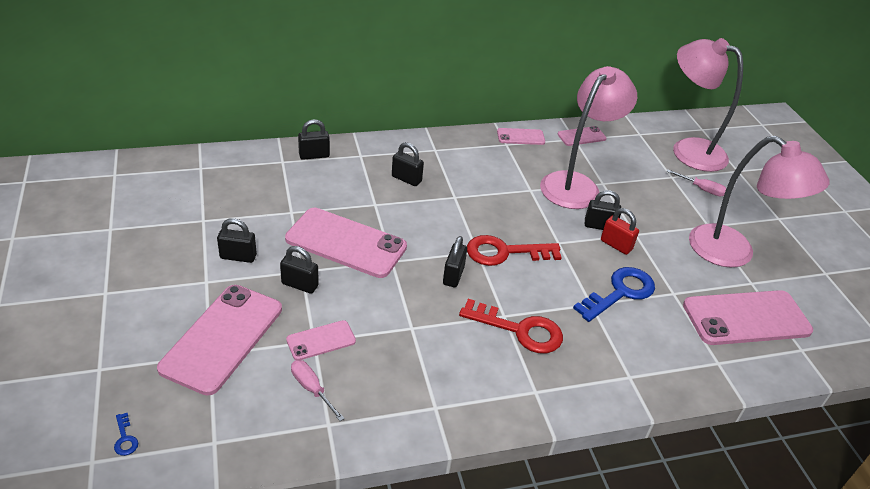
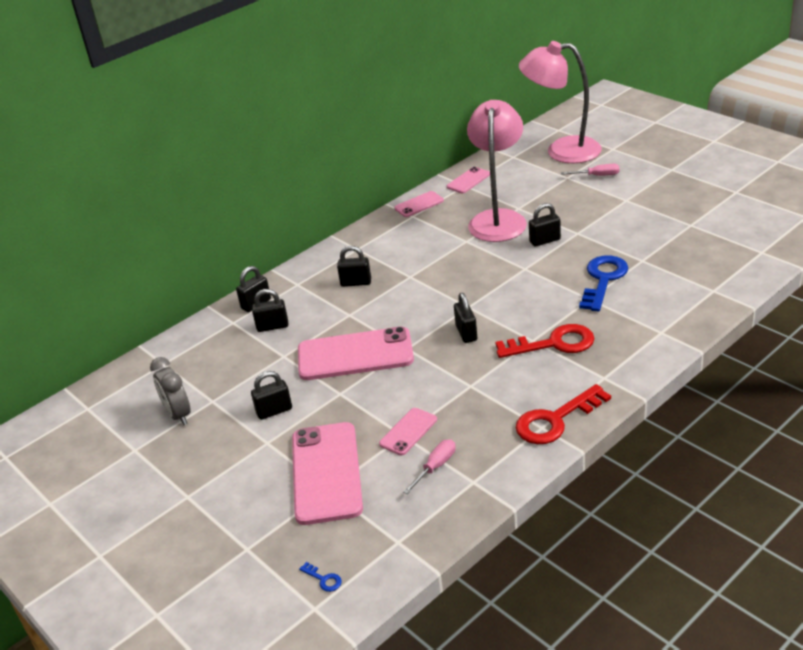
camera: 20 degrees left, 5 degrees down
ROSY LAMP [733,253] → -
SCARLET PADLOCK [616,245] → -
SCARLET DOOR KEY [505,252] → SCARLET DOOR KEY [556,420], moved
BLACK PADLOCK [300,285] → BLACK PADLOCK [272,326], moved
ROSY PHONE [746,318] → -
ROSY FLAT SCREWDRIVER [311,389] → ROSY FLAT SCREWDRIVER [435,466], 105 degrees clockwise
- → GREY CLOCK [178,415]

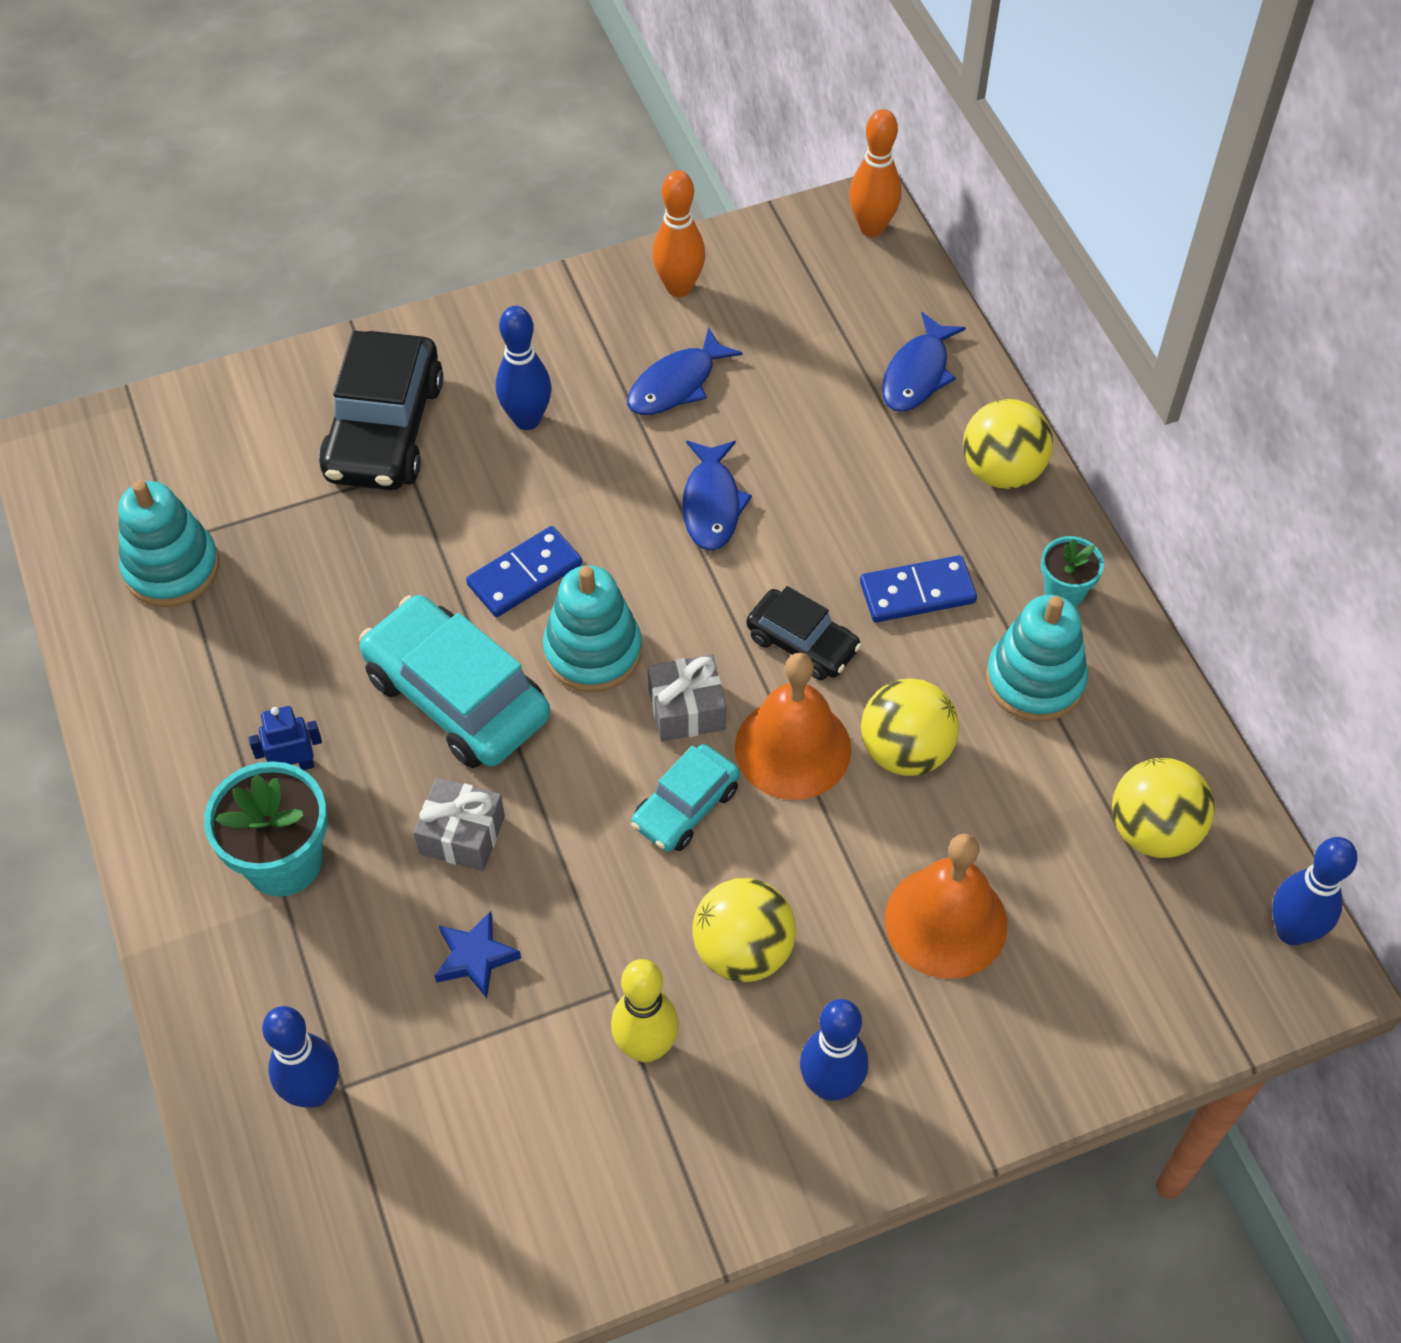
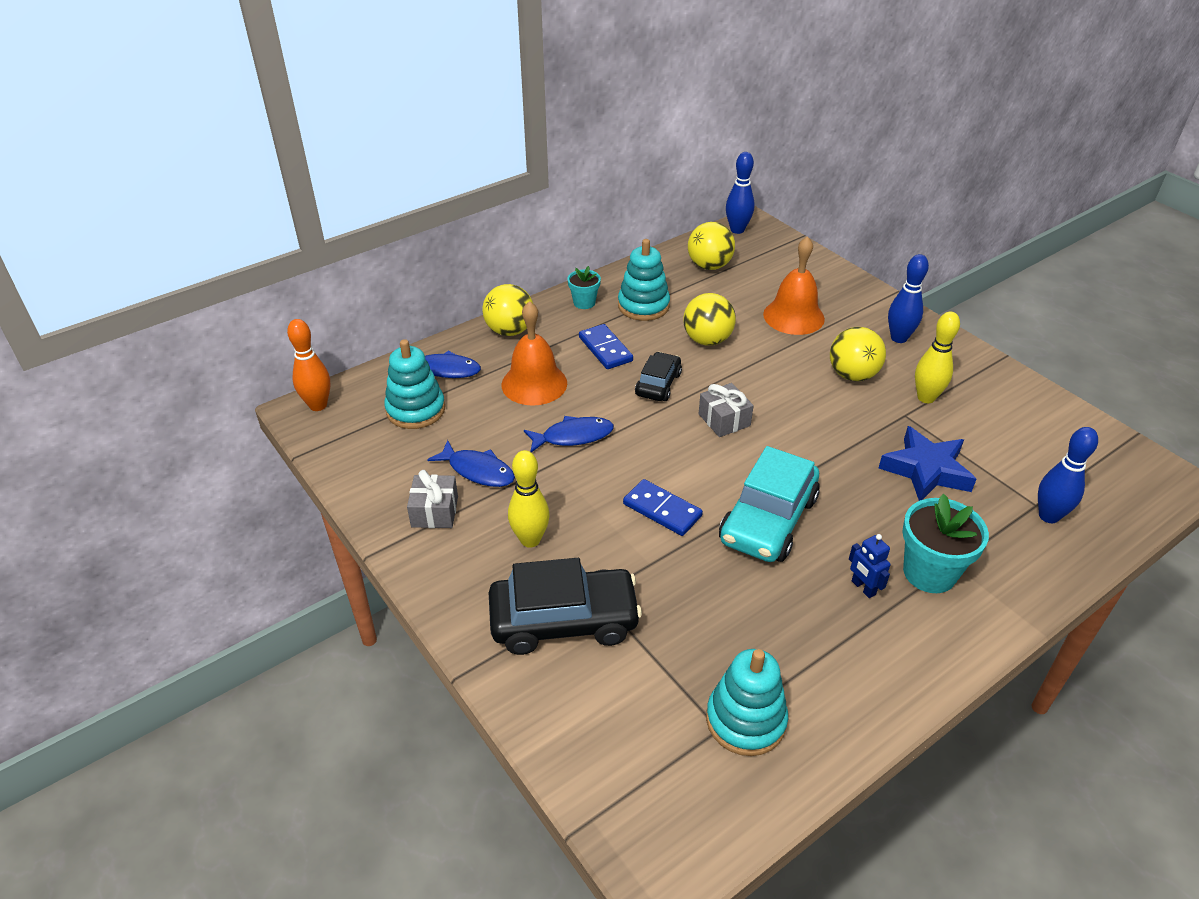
camera: 105 degrees left, 15 degrees down
ORANGE BOWLING PIN [679,287] → -
COBALT BOWLING PIN [527,419] → BRIGHT YELLOW BOWLING PIN [530,540]
TURQUOISE RING STACKER [593,651] → TURQUOISE RING STACKER [415,410], moved
ORANGE SCHOOL BELL [793,748] → ORANGE SCHOOL BELL [534,383], moved
TURQUOISE CAR [685,807] → -
GREY PRESENT [462,835] → GREY PRESENT [434,511], moved
COBALT STAR [475,958] → COBALT STAR [926,470], x1.77

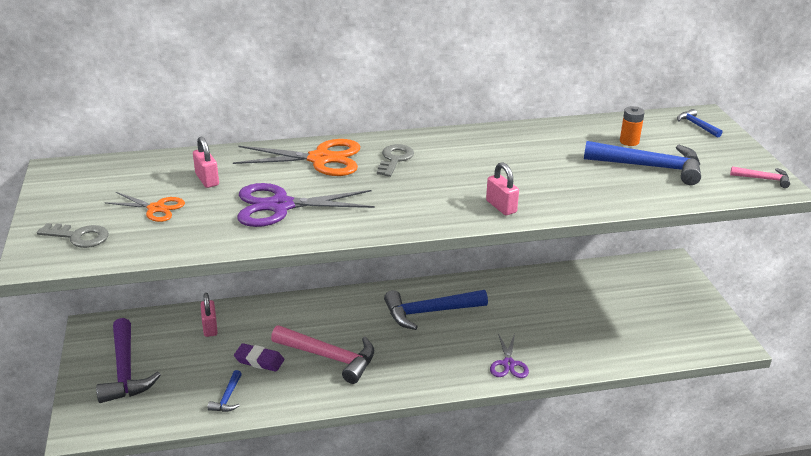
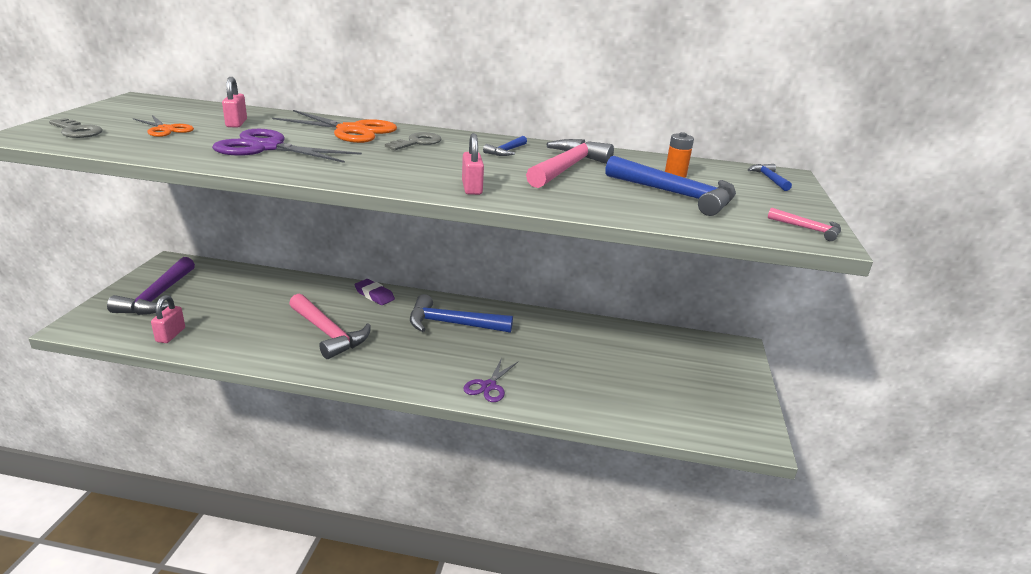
camera: 20 degrees right, 5 degrees down
ROSY PADLOCK [210,327] → ROSY PADLOCK [170,335], moved
VIOLET GUM ERASER [259,360] → VIOLET GUM ERASER [374,295], moved
COBALT HAMMER [227,398] → COBALT HAMMER [506,151], moved
- → ROSY HAMMER [567,168]

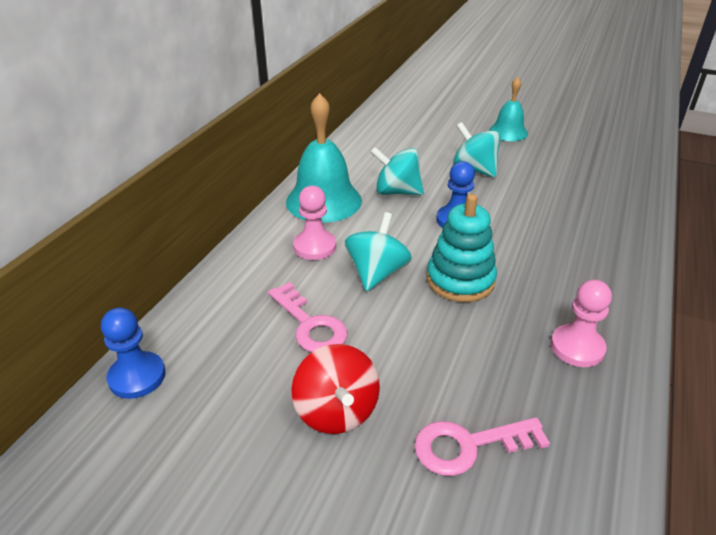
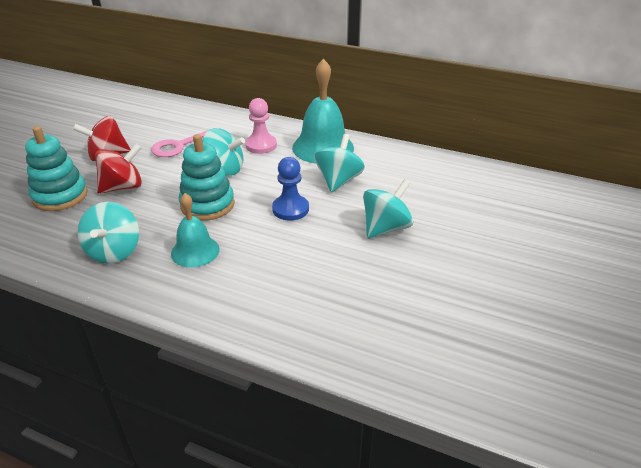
camera: 90 degrees right, 0 degrees up
TURQUOISE SCHOOL BELL [508,132] → TURQUOISE SCHOOL BELL [195,251], moved
ROSY CHESS PAWN [577,347] → TURQUOISE WHIRLIGIG [114,251]
COBALT CHESS PAWN [137,376] → -
ROSY DOOR KEY [469,445] → TURQUOISE RING STACKER [60,196]
- → SCARLET WHIRLIGIG [123,187]

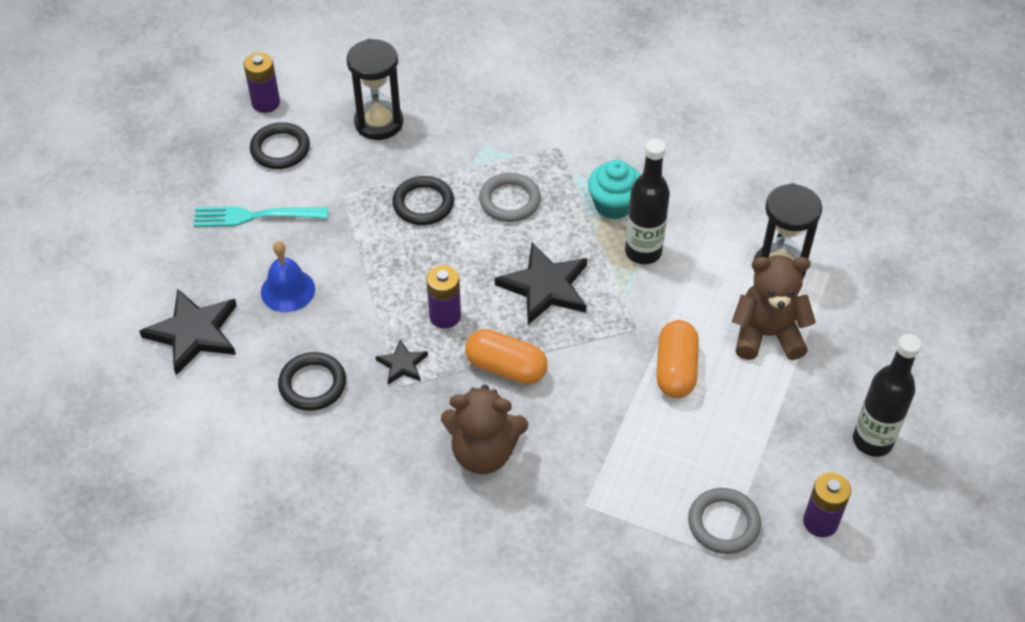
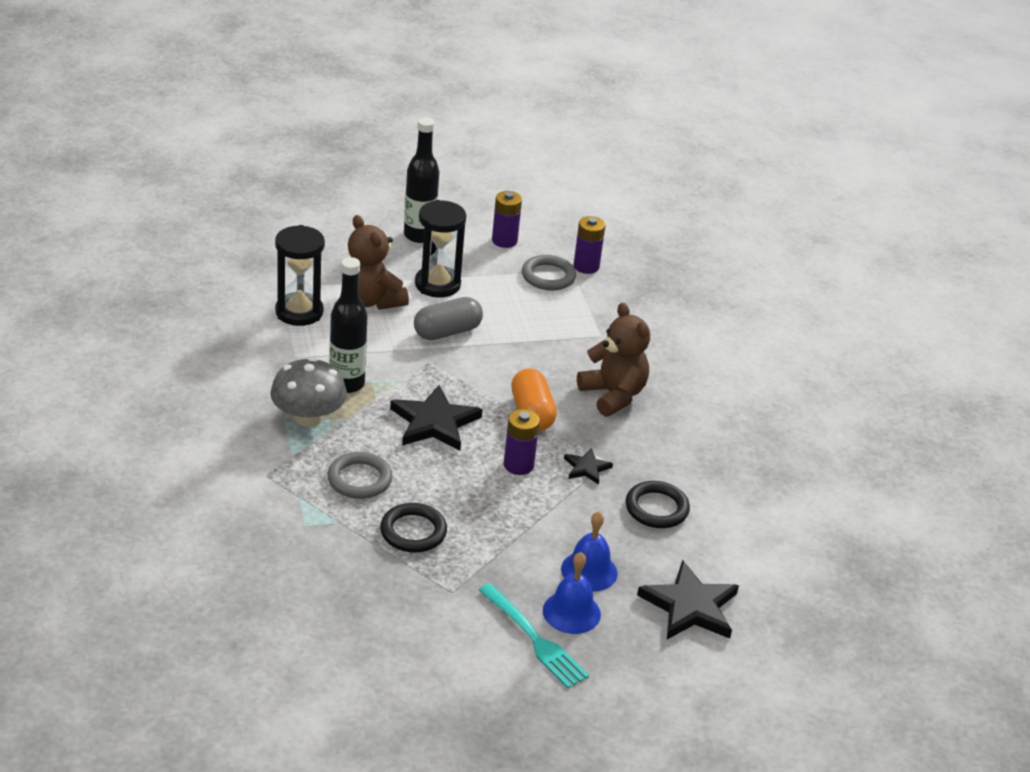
camera: 130 degrees left, 15 degrees down
BLACK SAND TIMER [379,123] → BLACK SAND TIMER [437,284], moved
VIOLET AA BATTERY [266,103] → VIOLET AA BATTERY [586,266], moved
BLACK HOOP [280,149] → -
TURQUOISE FAIRY CAKE [614,204] → GREY MUSHROOM [308,417]
ORANGE PILL SHAPE [675,370] → GREY PILL SHAPE [447,332]
- → COBALT SCHOOL BELL [571,612]

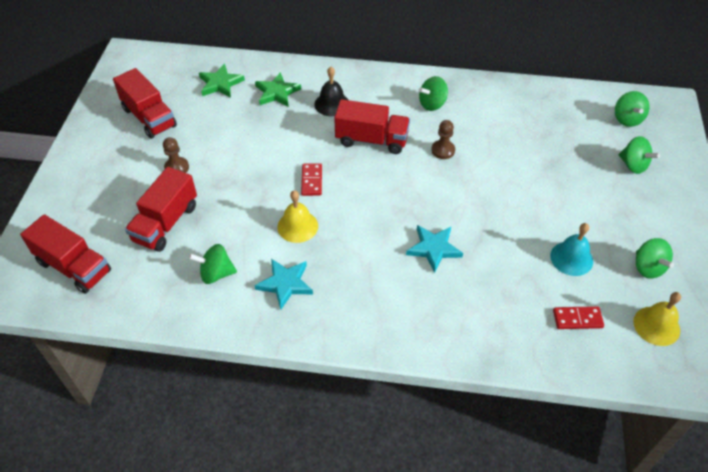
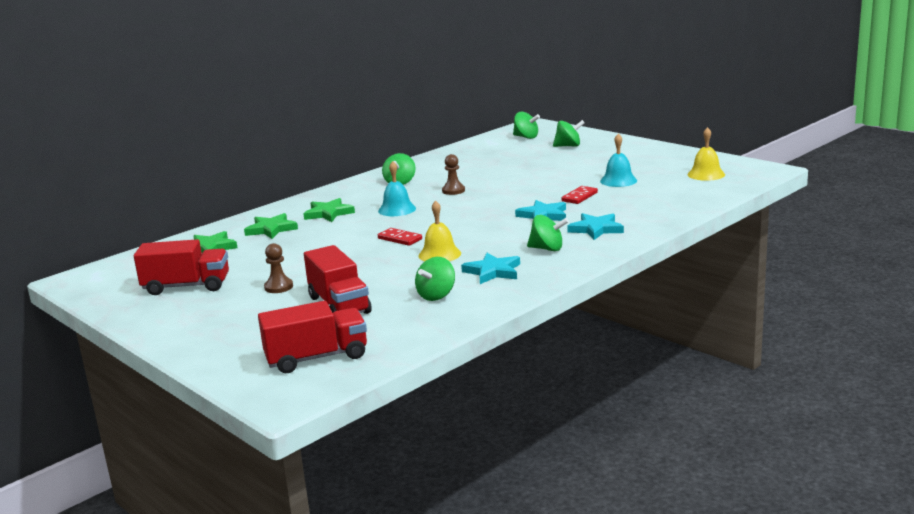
camera: 50 degrees left, 30 degrees down
BLACK SCHOOL BELL [332,104] → GREEN STAR [328,213]
SCARLET LORRY [371,140] → TURQUOISE SCHOOL BELL [397,209]
GREEN WHIRLIGIG [648,268] → GREEN WHIRLIGIG [547,249], moved
SCARLET DOMINO TILE [577,319] → SCARLET DOMINO TILE [579,197], moved
- → TURQUOISE STAR [596,229]

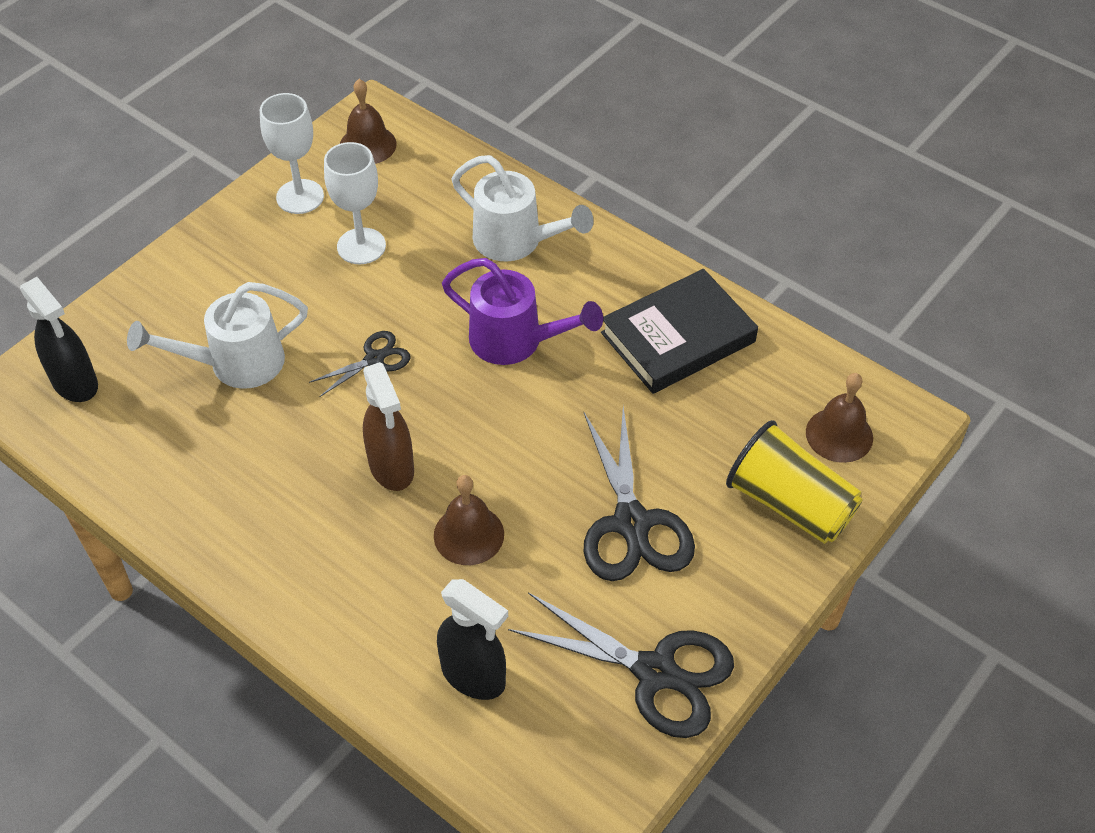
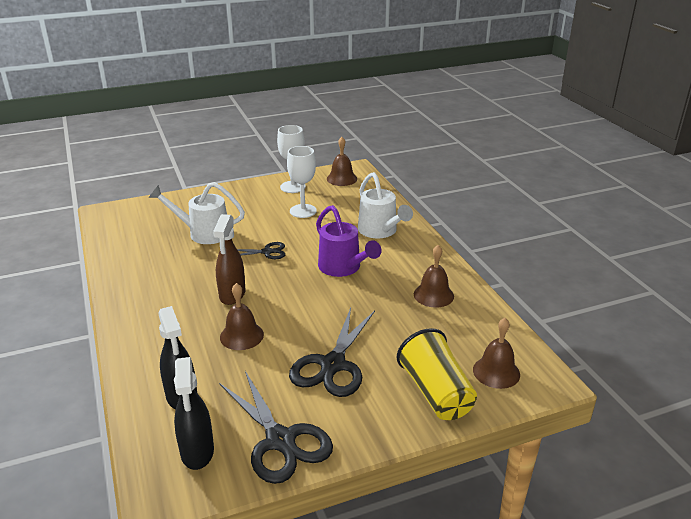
camera: 30 degrees right, 20 degrees down
BLACK BOOK [678,337] → RUSSET SCHOOL BELL [433,295]
BLACK SPRAYER [75,383] → BLACK SPRAYER [197,452], moved

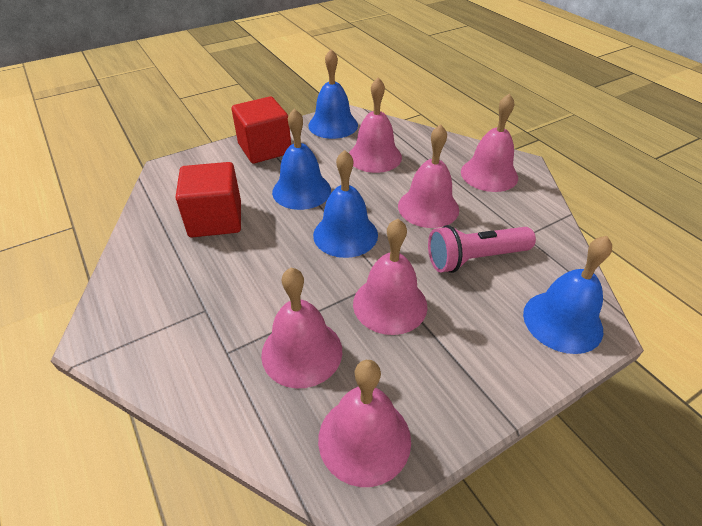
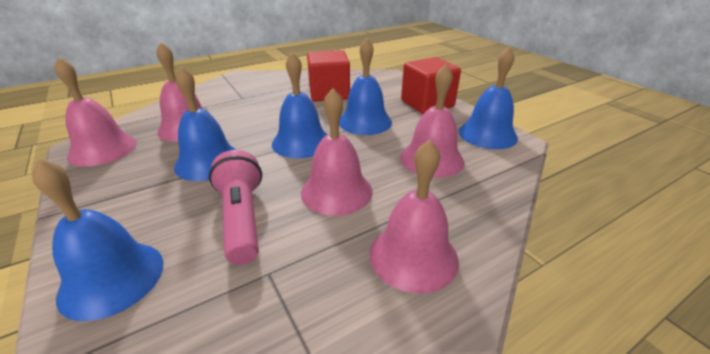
camera: 90 degrees right, 10 degrees down
ROSY SCHOOL BELL [390,304] → COBALT SCHOOL BELL [208,162]

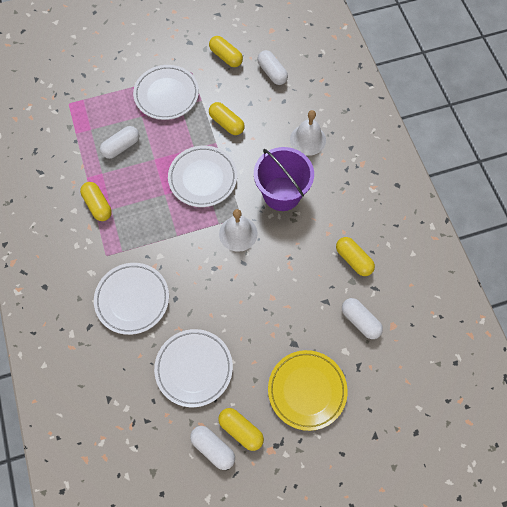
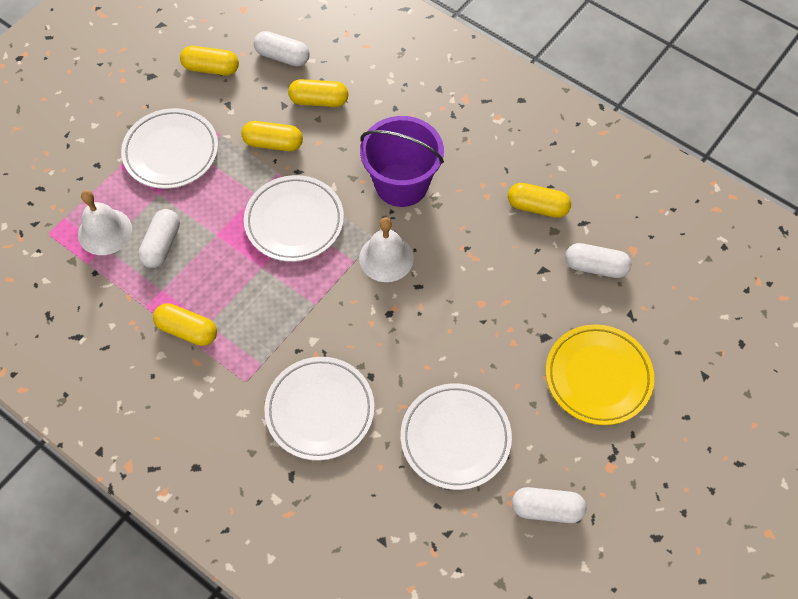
camera: 35 degrees left, 5 degrees down
WHITE SCHOOL BELL [308,139] → WHITE SCHOOL BELL [105,231], moved
BRIGHT YELLOW PILL SHAPE [241,430] → BRIGHT YELLOW PILL SHAPE [319,101], moved

